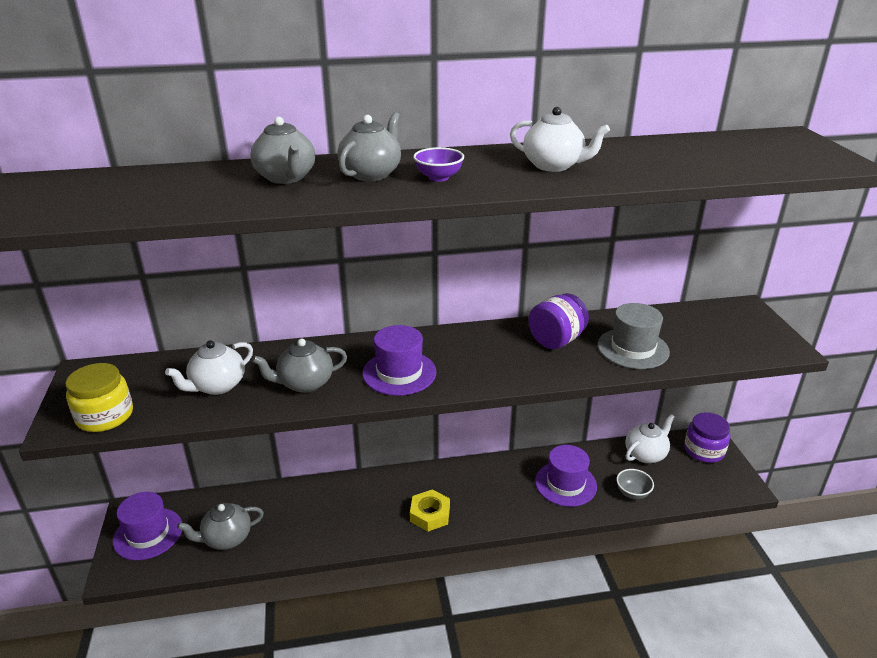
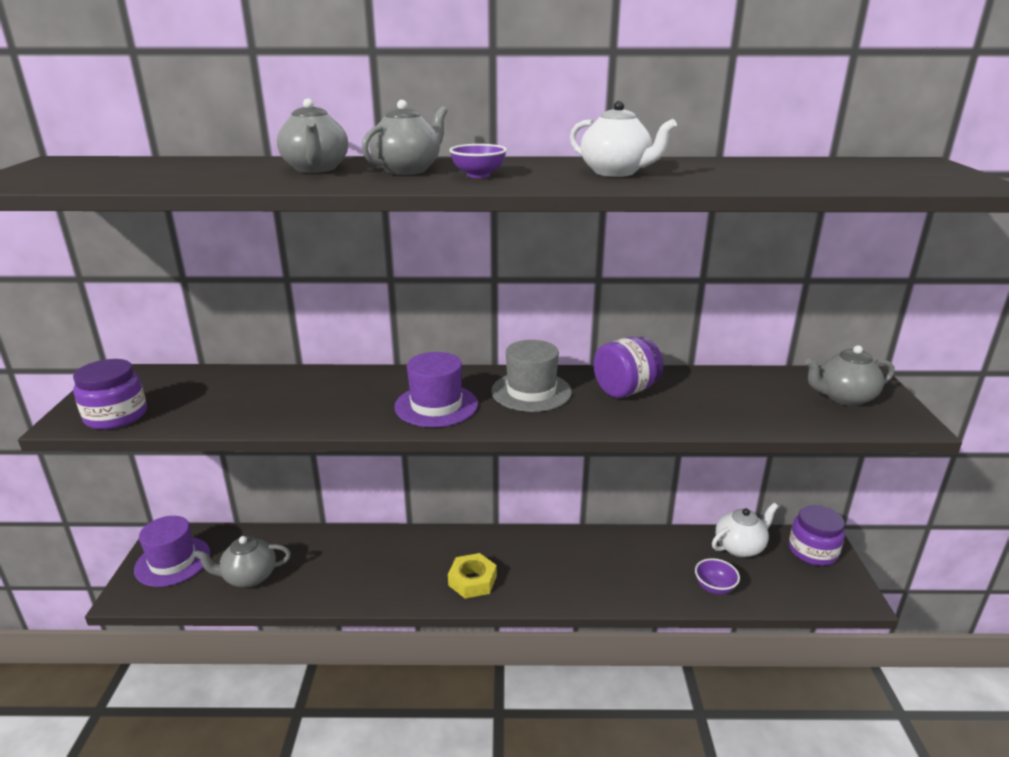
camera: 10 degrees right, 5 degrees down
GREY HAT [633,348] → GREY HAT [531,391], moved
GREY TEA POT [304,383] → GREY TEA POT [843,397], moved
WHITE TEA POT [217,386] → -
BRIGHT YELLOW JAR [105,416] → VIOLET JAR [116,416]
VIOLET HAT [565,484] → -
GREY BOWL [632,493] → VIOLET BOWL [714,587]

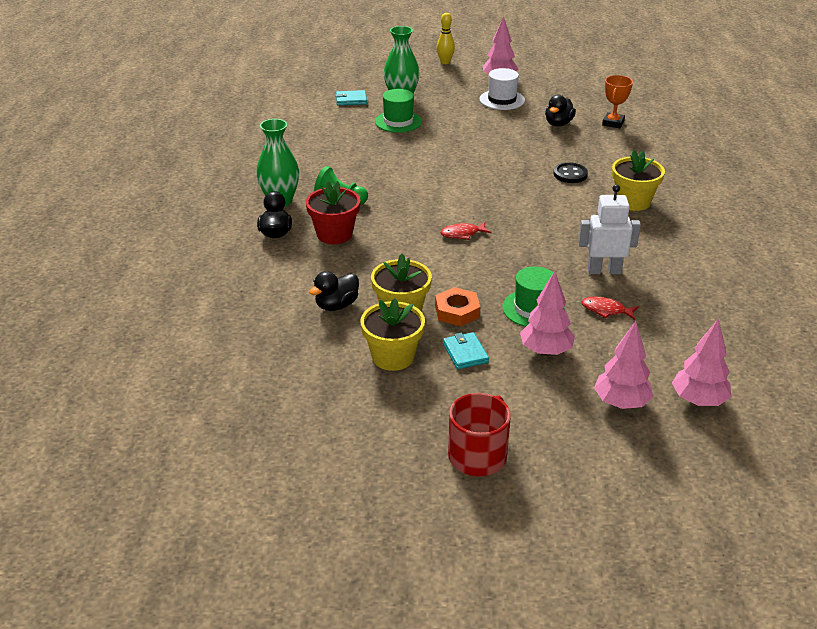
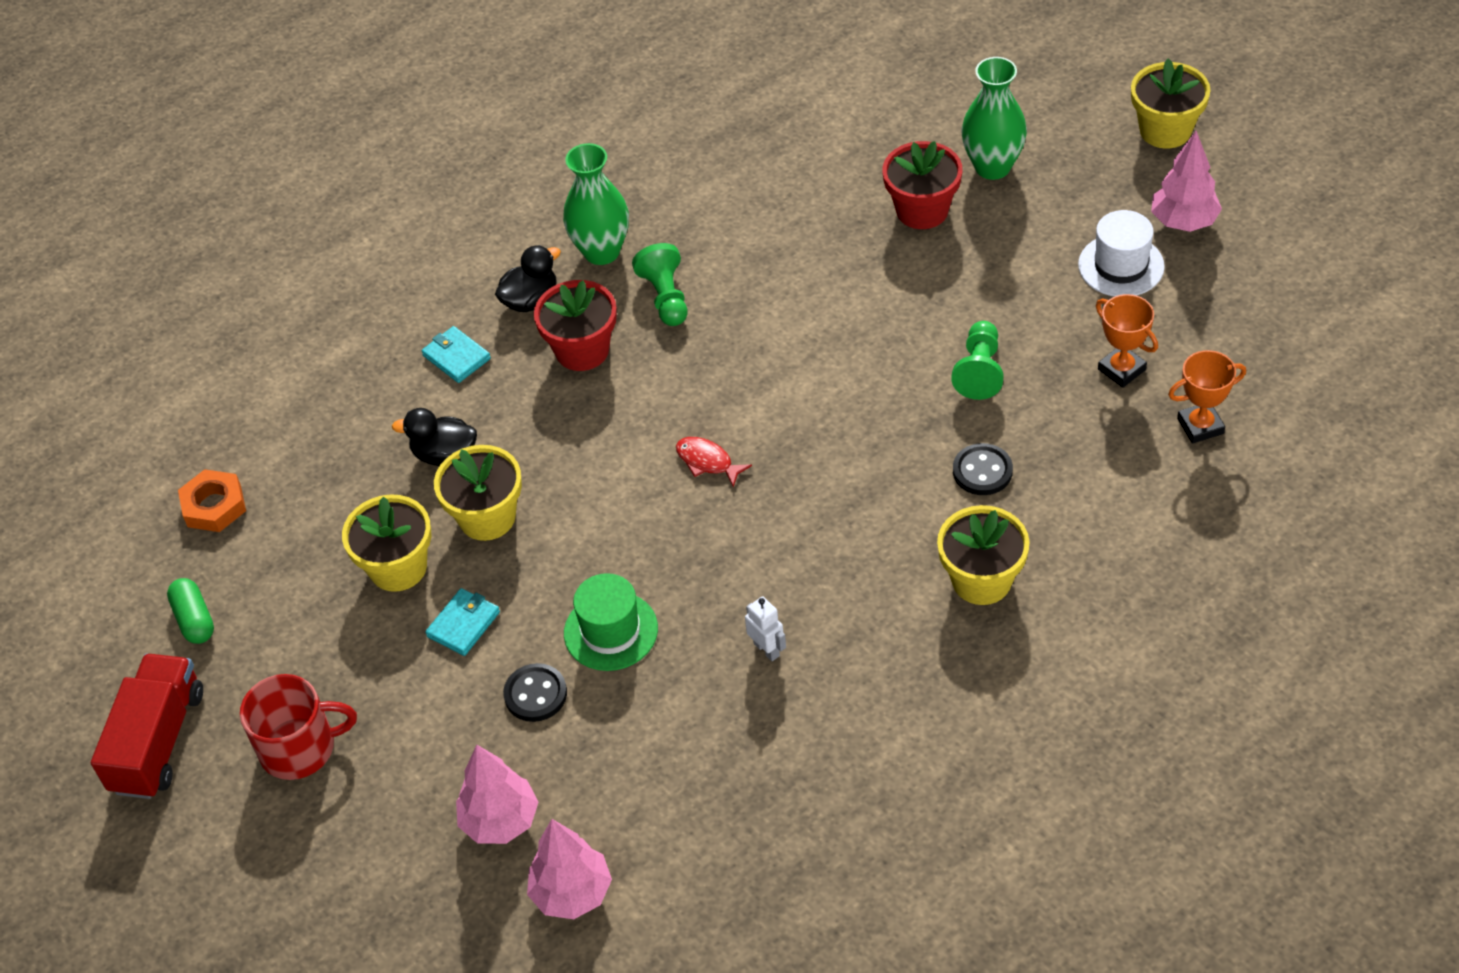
camera: 55 degrees right, 15 degrees up
BRIGHT YELLOW BOWLING PIN [445,62] → BRIGHT YELLOW PLANT POT [1165,130]
GREEN HAT [398,121] → SCARLET PLANT POT [922,210]
TURQUOISE BILLFOLD [351,100] → TURQUOISE BILLFOLD [456,357], moved
BLACK RUBBER DUCK [558,123] → ORANGE AWARD CUP [1121,369]
WHITE TOY ROBOT [604,271] → WHITE TOY ROBOT [767,649], x0.56
ROSY TOY TREE [546,351] → BLACK BUTTON [535,694]
ORANGE HEX NUT [457,311] → ORANGE HEX NUT [214,506], moved
SCARLET FISH FIGURE [606,310] → -
- → GREEN CHESS PAWN [979,371]
- → GREEN PILL SHAPE [194,619]
- → SCARLET LORRY [158,741]

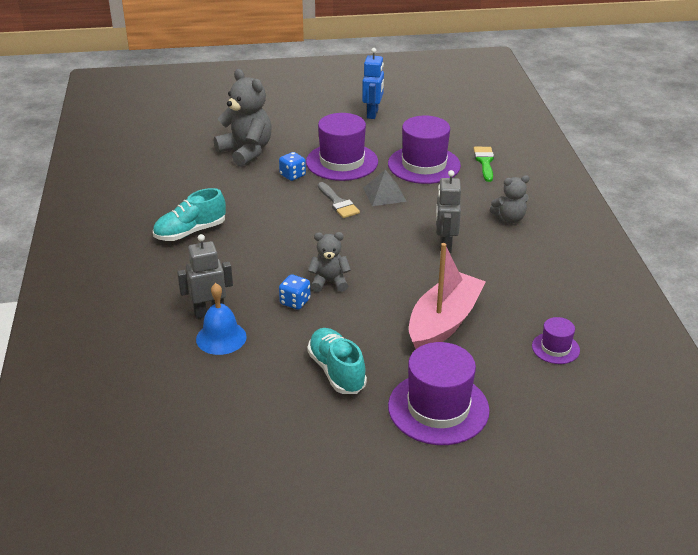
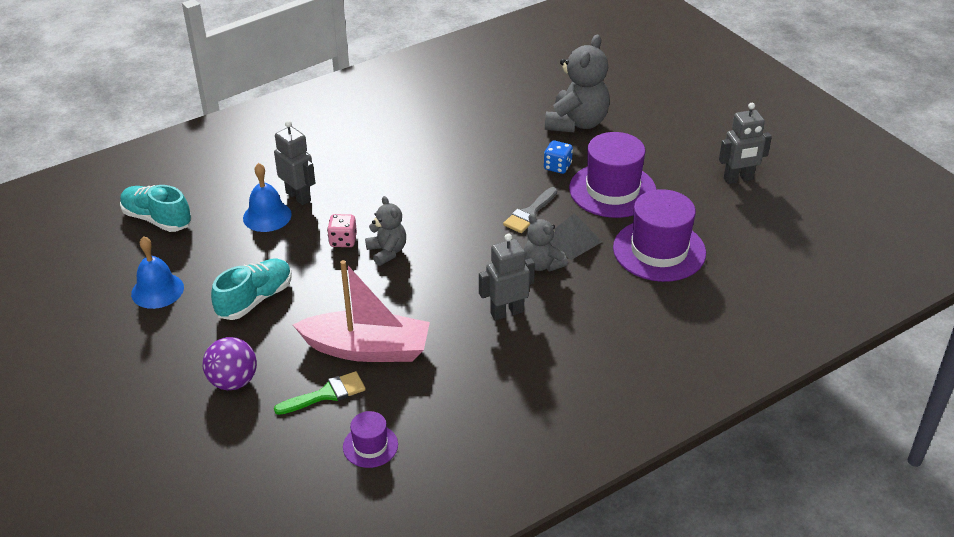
camera: 65 degrees right, 5 degrees up
COBALT TOY ROBOT [373,114] → GREY TOY ROBOT [738,179]
GREEN PAINTBRUSH [484,162] → GREEN PAINTBRUSH [326,394], moved
GREY TEDDY [509,218] → GREY TEDDY [542,265], moved
TURQUOISE LACE-UP SHOE [190,232] → TURQUOISE LACE-UP SHOE [157,219], moved
COBALT GAME DIE [295,302] → ROSY GAME DIE [343,241]
VIOLET HAT [438,408] → VIOLET PLAY BALL [233,381]
- → COBALT SCHOOL BELL [157,290]

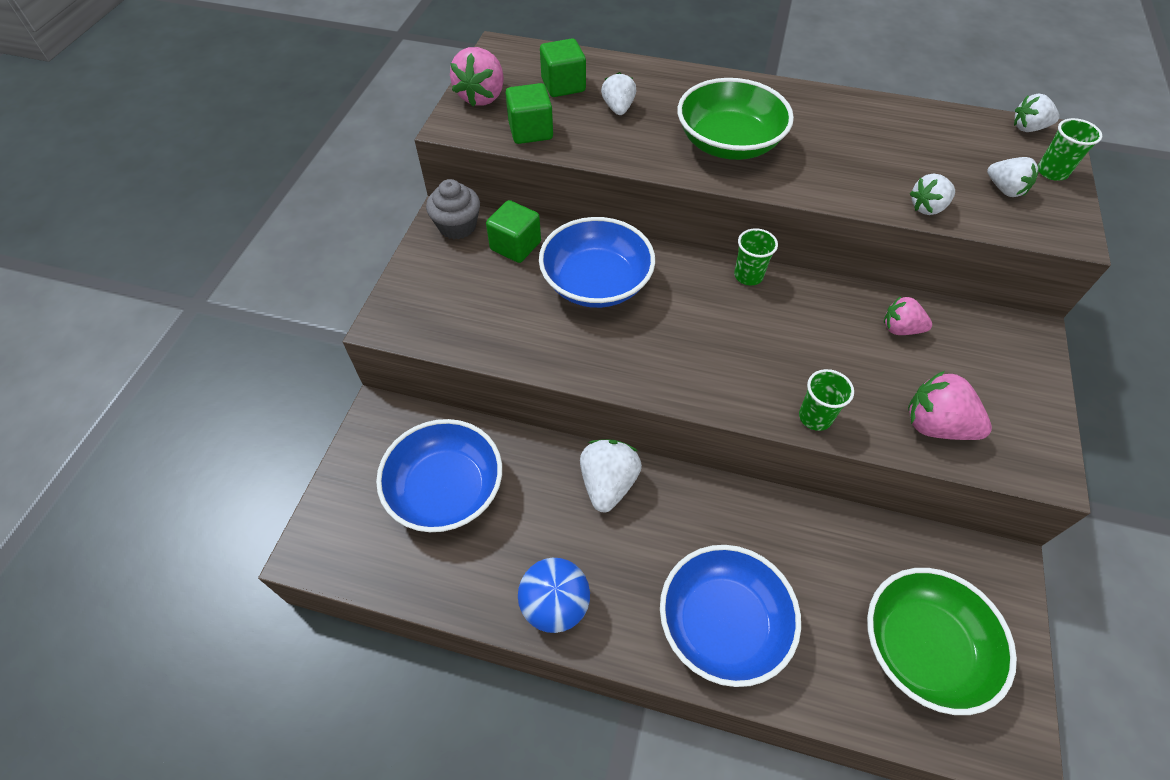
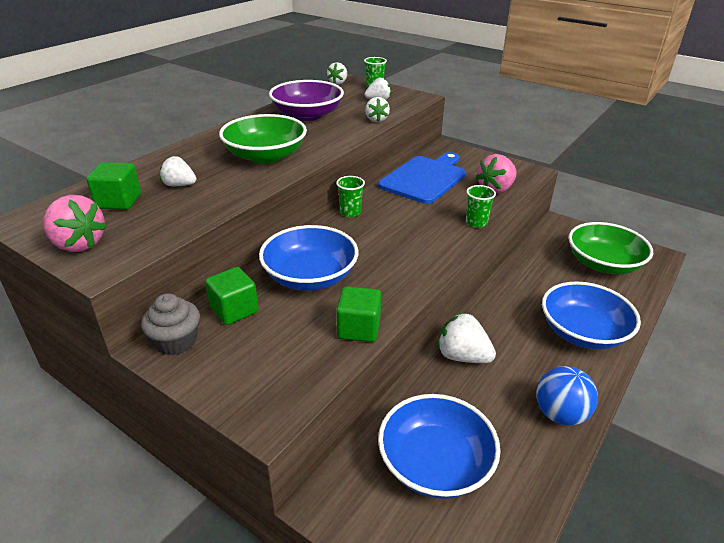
camera: 70 degrees left, 20 degrees down
GREEN CUBE [530,131] → GREEN CUBE [359,328], moved
ROSY BERRY [900,329] → COBALT CUTTING BOARD [425,178]
- → VIOLET BOWL [307,115]

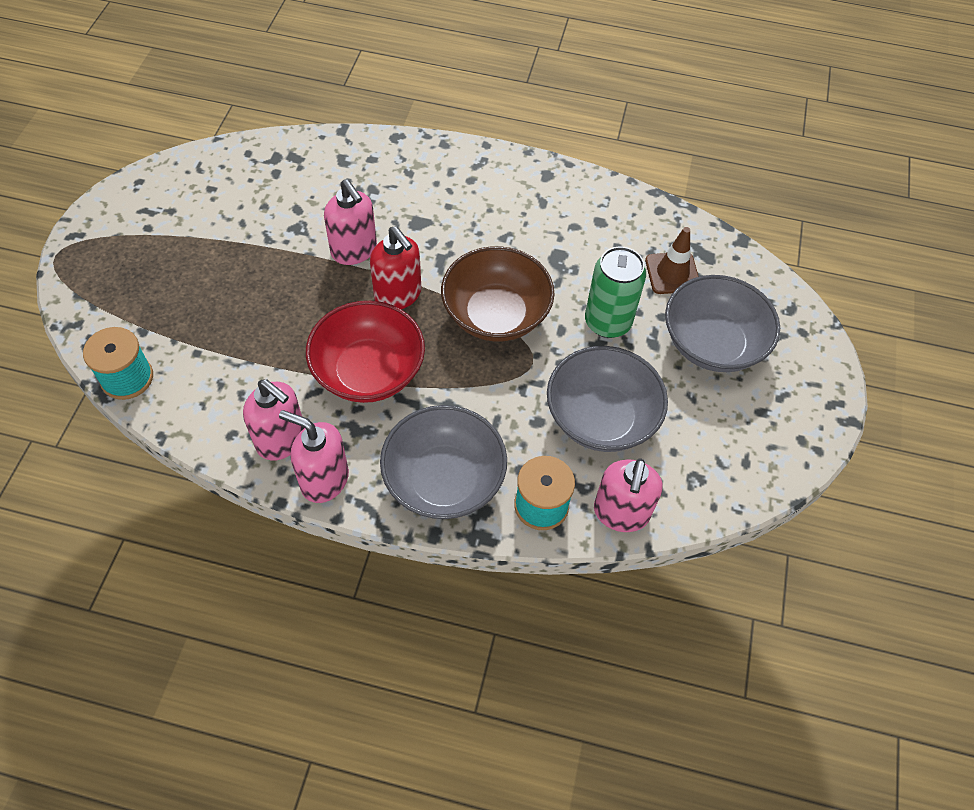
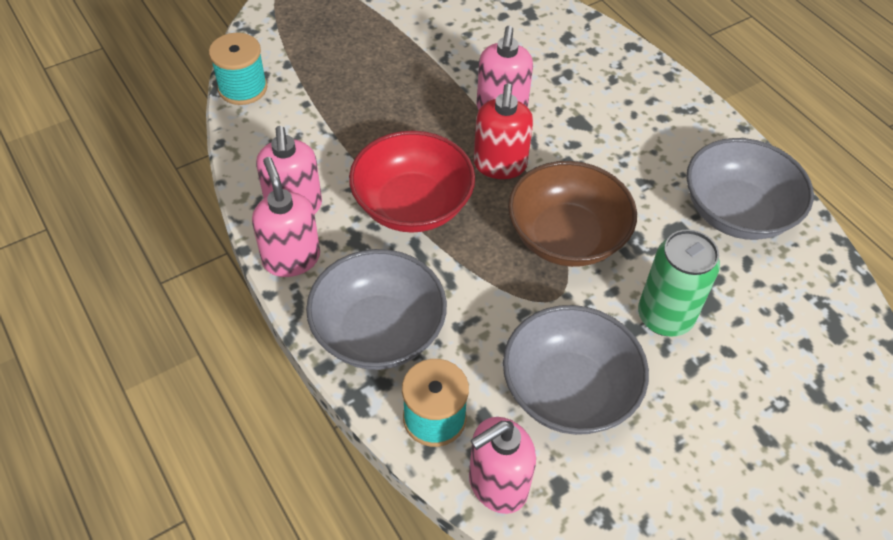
camera: 45 degrees right, 5 degrees down
RUSSET ROAD CONE [672,273] → -
GREY BOWL [712,343] → GREY BOWL [737,212], moved

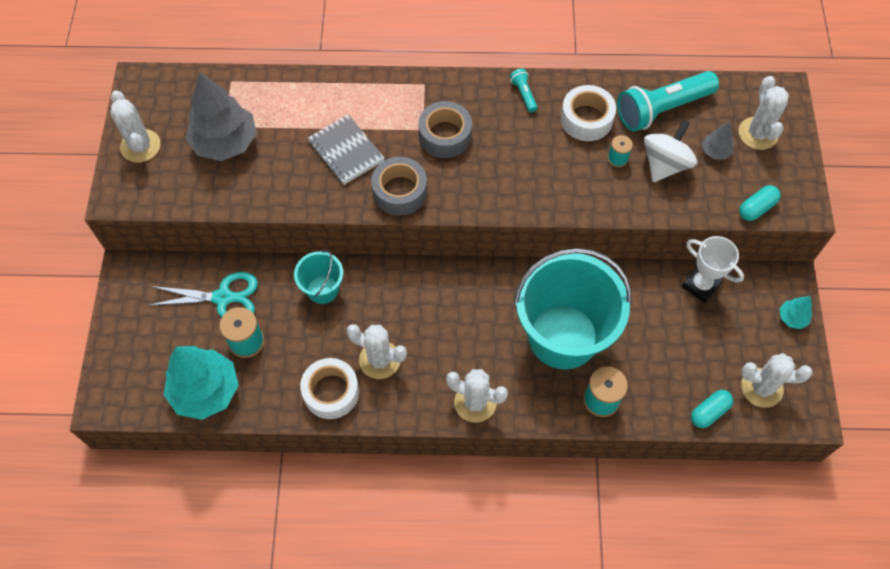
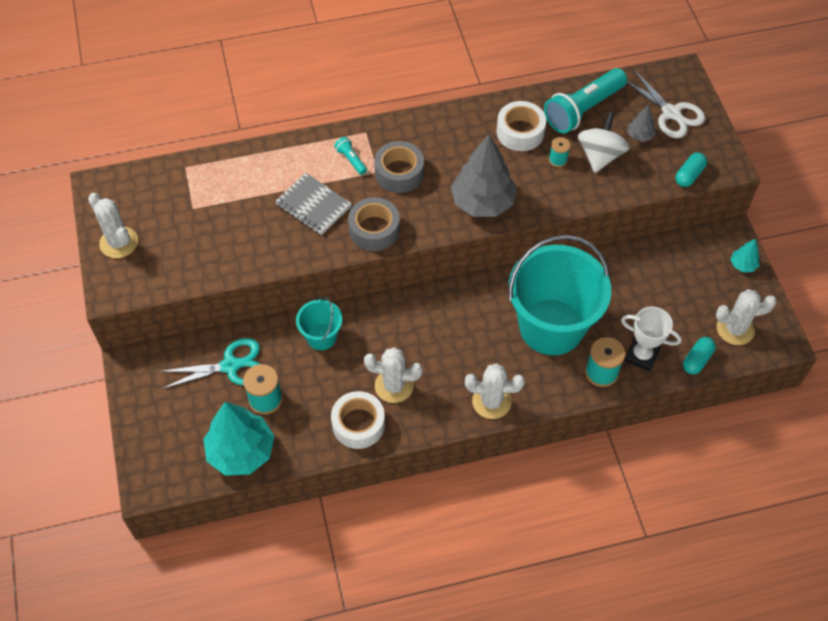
camera: 15 degrees left, 5 degrees down
TURQUOISE TORCH [523,94] → TURQUOISE TORCH [351,160], moved
GREY TOY TREE [225,142] → GREY TOY TREE [482,202], moved
WHITE CACTUS [758,133] → WHITE SCISSORS [671,113]
WHITE AWARD CUP [701,285] → WHITE AWARD CUP [641,355], moved

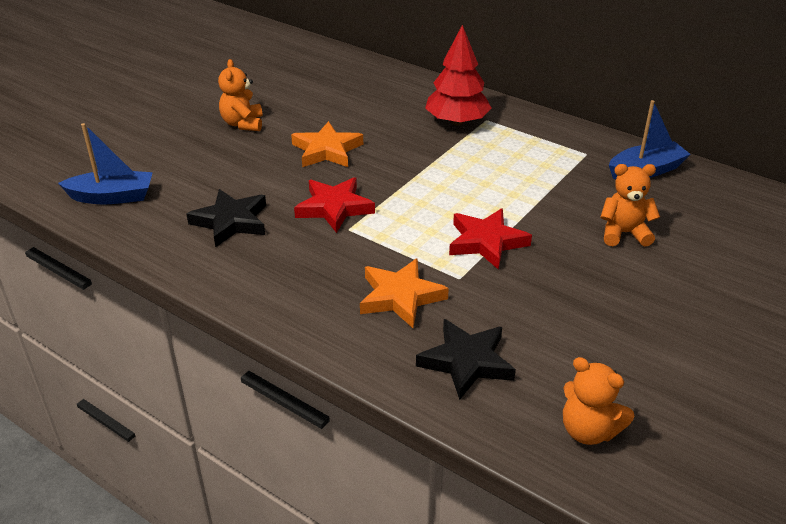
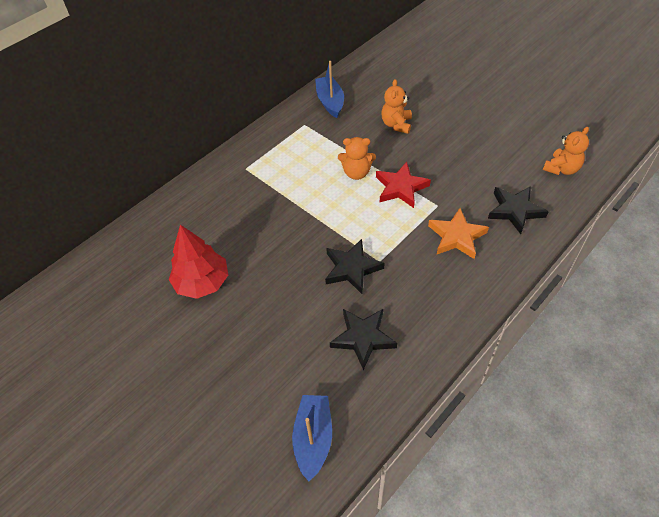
camera: 80 degrees left, 15 degrees up
SCARLET TOY TREE [457,122] → SCARLET TOY TREE [202,282], moved
ORANGE TEDDY [243,124] → ORANGE TEDDY [356,173], moved
ORANGE STAR [327,150] → -
SCARLET STAR [334,208] → BLACK STAR [352,268]

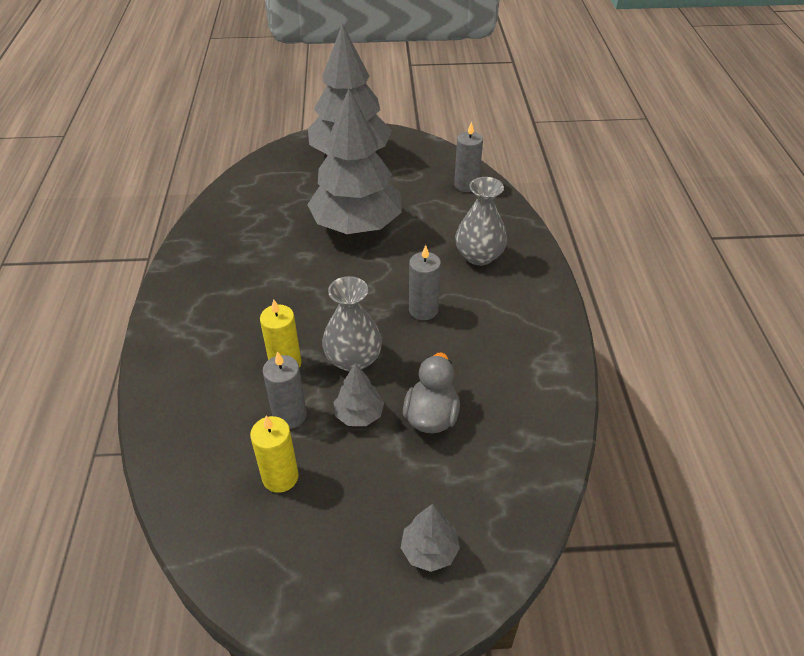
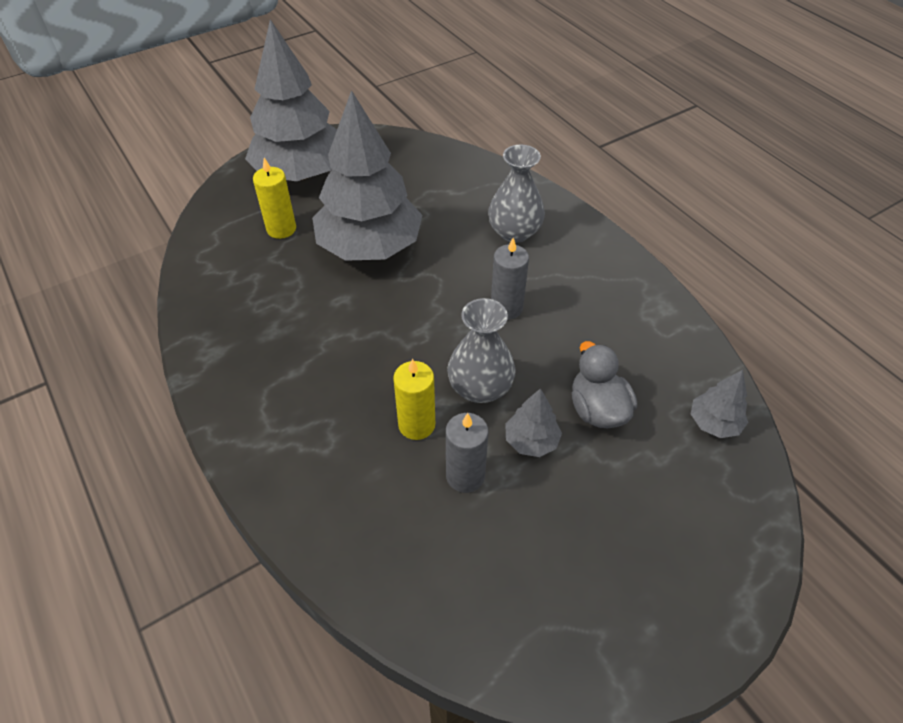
camera: 30 degrees left, 5 degrees up
GREY WAX CANDLE [466,185] → -
BRIGHT YELLOW WAX CANDLE [280,477] → BRIGHT YELLOW WAX CANDLE [281,229], moved
GREY TOY TREE [429,550] → GREY TOY TREE [714,423], moved

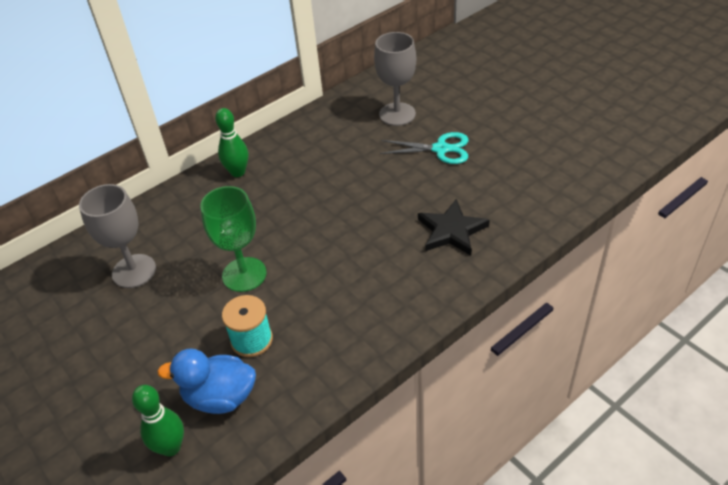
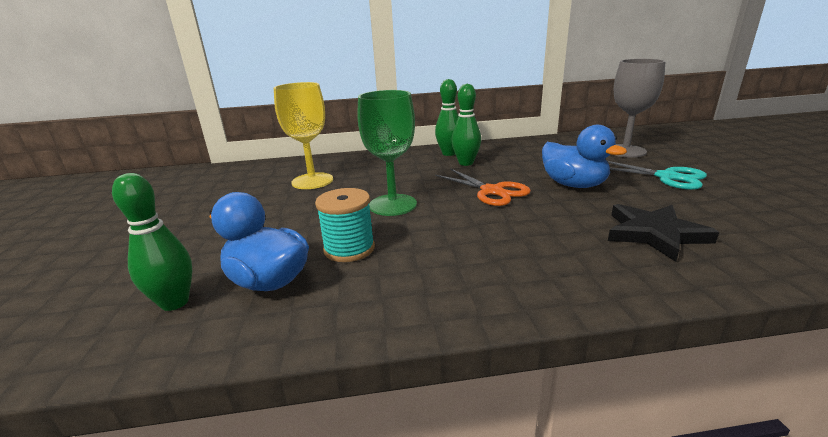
camera: 30 degrees right, 20 degrees down
GREY WINE GLASS [134,271] → BRIGHT YELLOW WINE GLASS [312,181]
- → GREEN BOWLING PIN [466,163]
- → COBALT RUBBER DUCK [573,185]
- → ORANGE SCISSORS [492,191]

